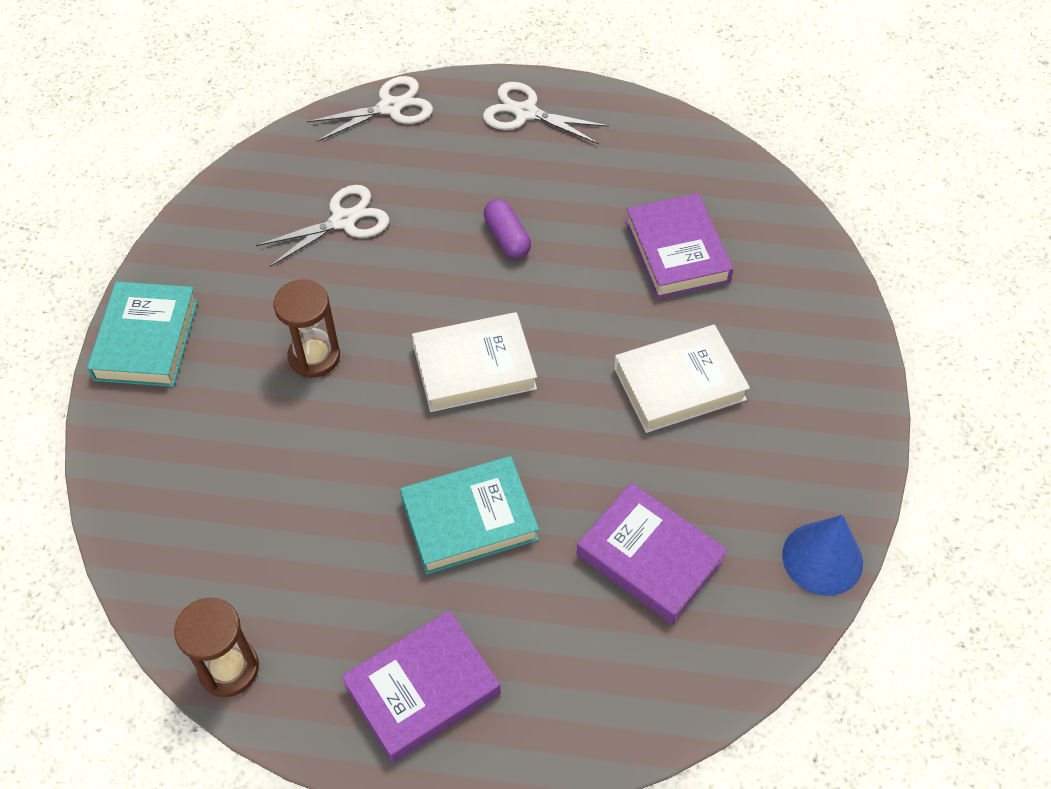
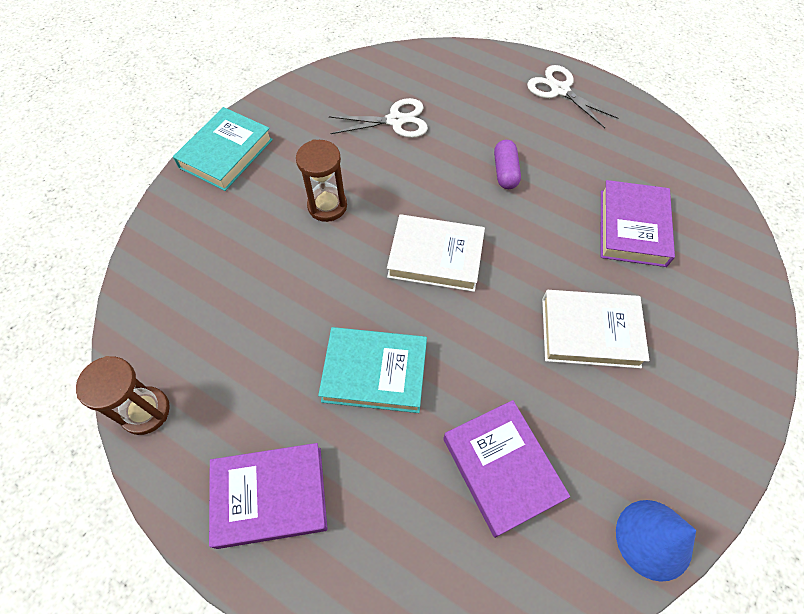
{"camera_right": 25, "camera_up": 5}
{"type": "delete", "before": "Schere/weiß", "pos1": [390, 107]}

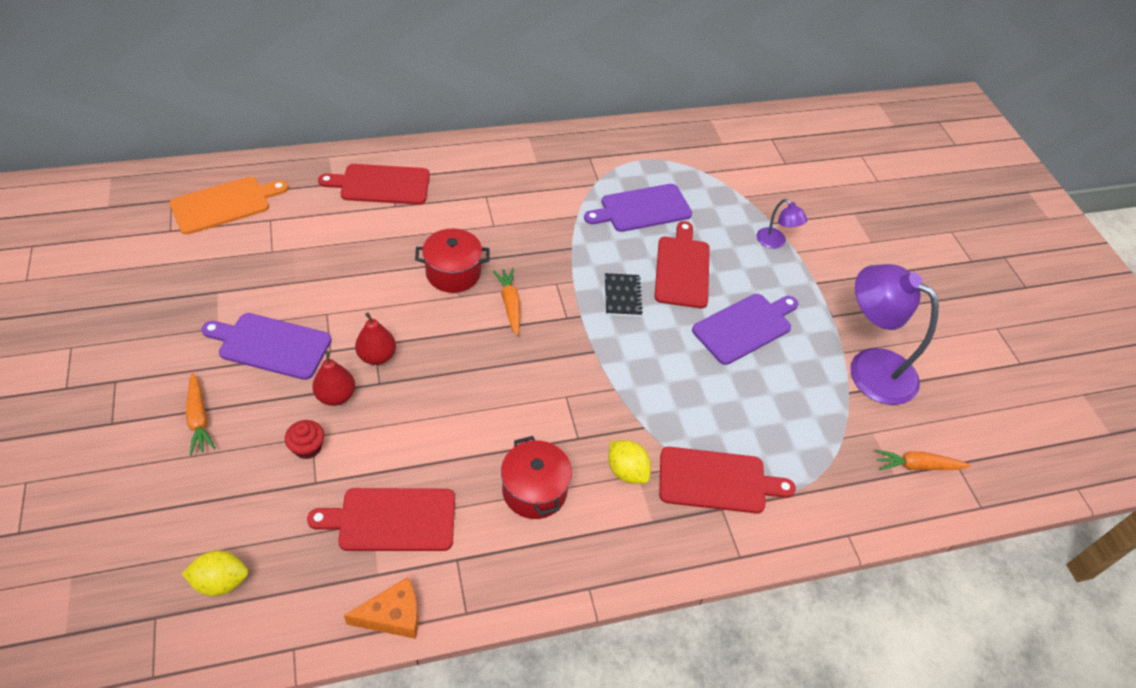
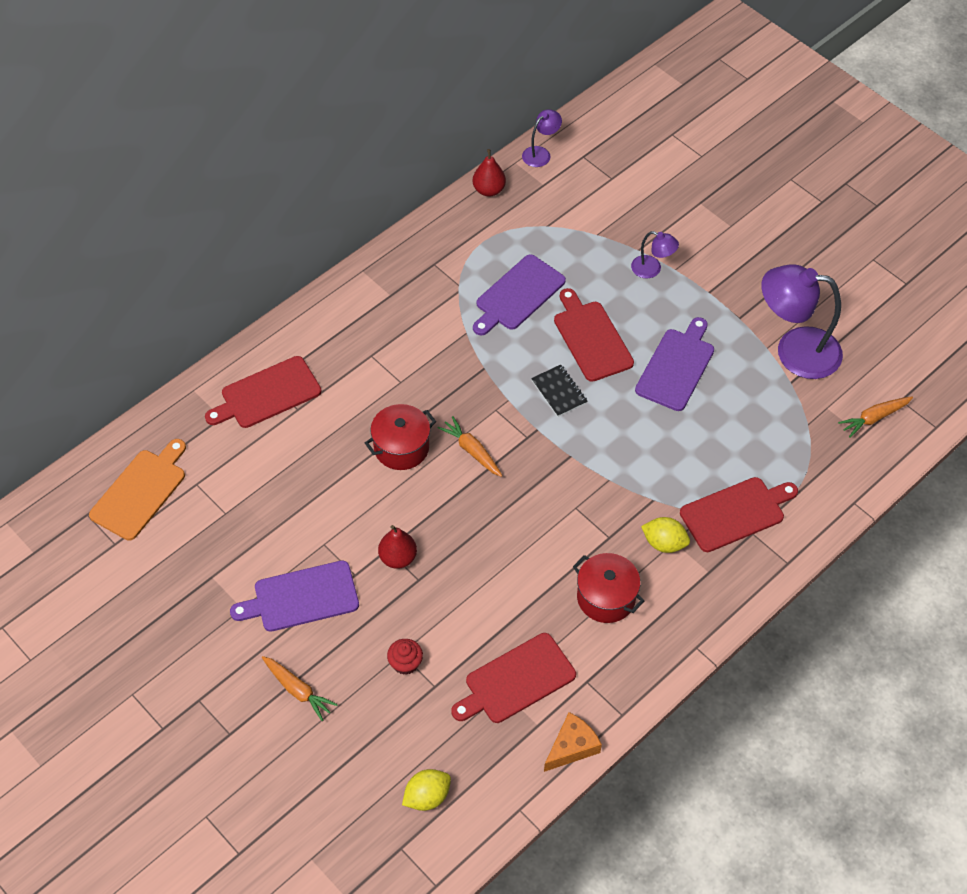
{"camera_right": -25, "camera_up": 5}
{"type": "move", "before": "Birne/rot", "pos1": [336, 396], "pos2": [489, 190]}
{"type": "insert", "after": "Lampe/lila", "pos2": [540, 153]}

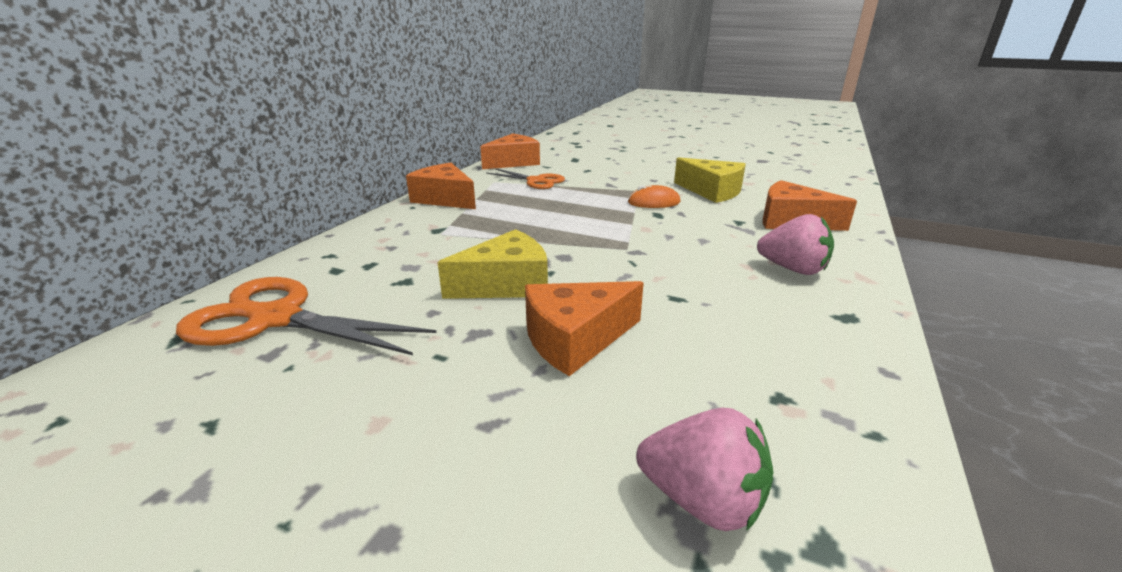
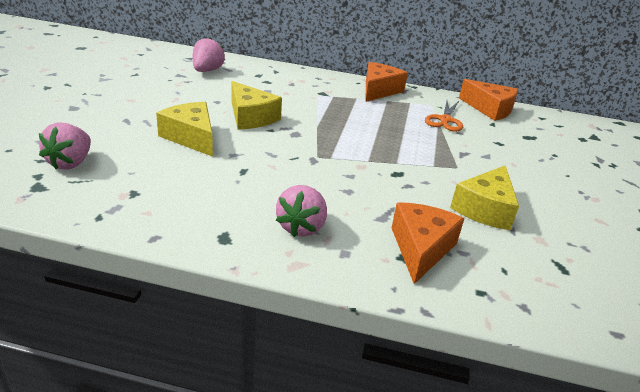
{"camera_right": 75, "camera_up": 5}
{"type": "recolor", "before": "Käse/orange", "after": "Käse/gelb", "pos1": [575, 339], "pos2": [191, 137]}
{"type": "replace", "before": "Schere/orange", "after": "Erdbeere/rosa", "pos1": [275, 319], "pos2": [207, 71]}
{"type": "delete", "before": "Computermaus/orange", "pos1": [654, 202]}

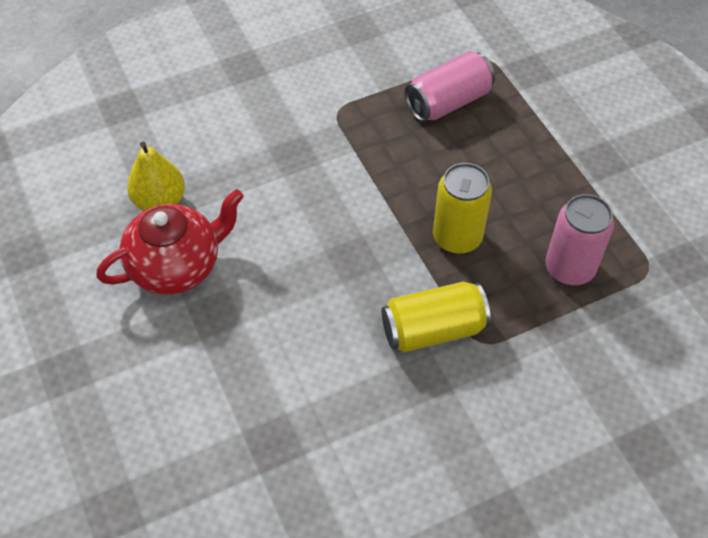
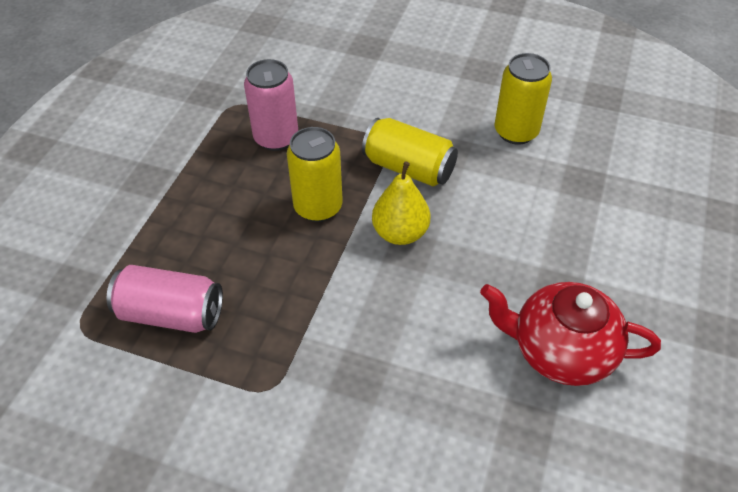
{"camera_right": -135, "camera_up": -5}
{"type": "move", "before": "Birne/gelb", "pos1": [160, 201], "pos2": [400, 233]}
{"type": "insert", "after": "Dose/gelb", "pos2": [516, 132]}

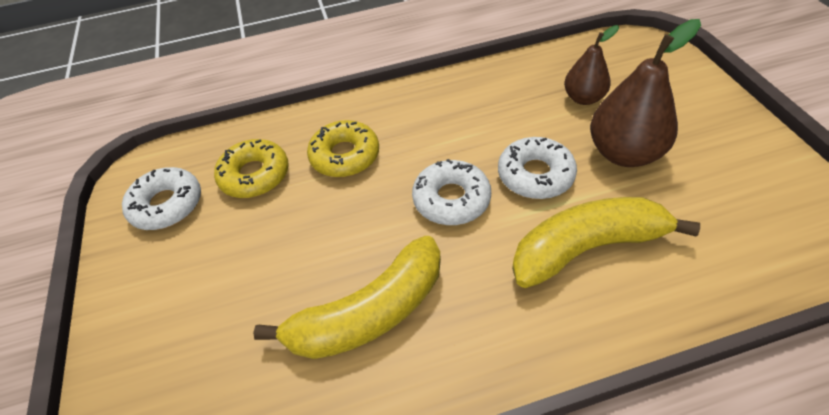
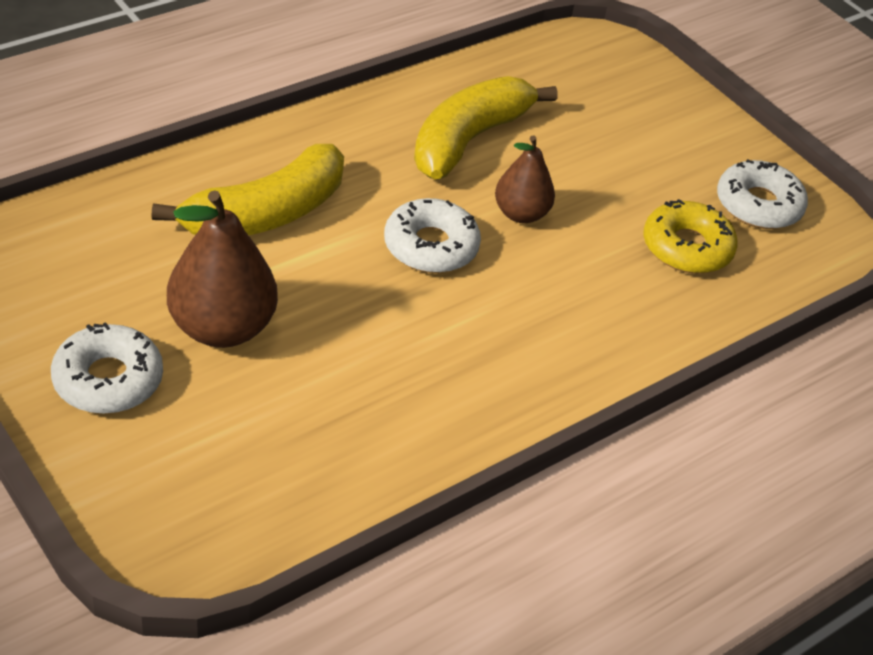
{"camera_right": 150, "camera_up": -5}
{"type": "move", "before": "Donut/weiß", "pos1": [535, 175], "pos2": [108, 379]}
{"type": "move", "before": "Birne/braun", "pos1": [583, 98], "pos2": [521, 214]}
{"type": "delete", "before": "Donut/gelb", "pos1": [345, 156]}

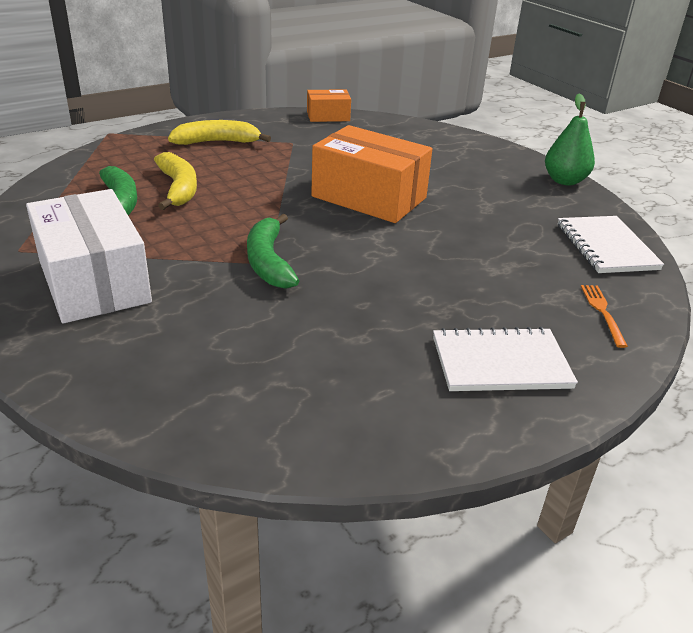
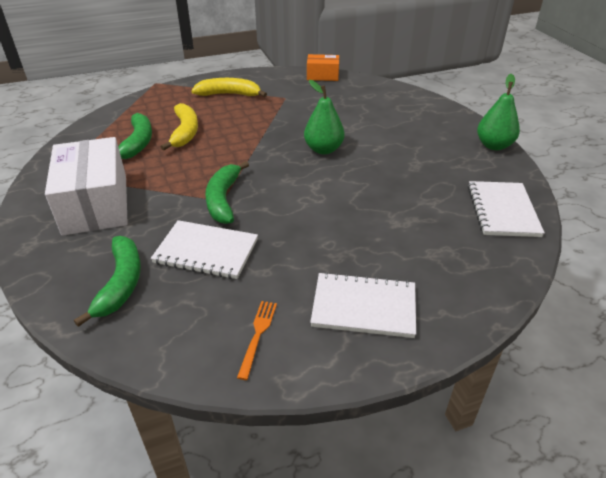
{"camera_right": 15, "camera_up": 5}
{"type": "insert", "after": "Banane/grün", "pos2": [121, 283]}
{"type": "insert", "after": "Notizbuch/weiß", "pos2": [206, 251]}
{"type": "move", "before": "Gabel/orange", "pos1": [602, 312], "pos2": [258, 334]}
{"type": "replace", "before": "Schachtel/orange", "after": "Birne/grün", "pos1": [369, 197], "pos2": [323, 149]}

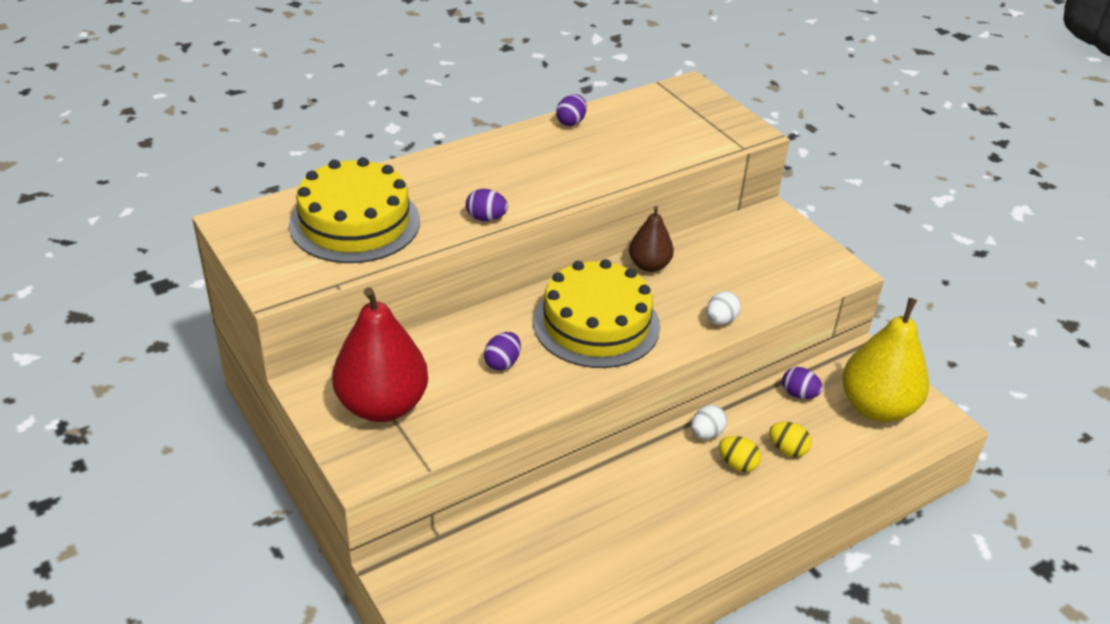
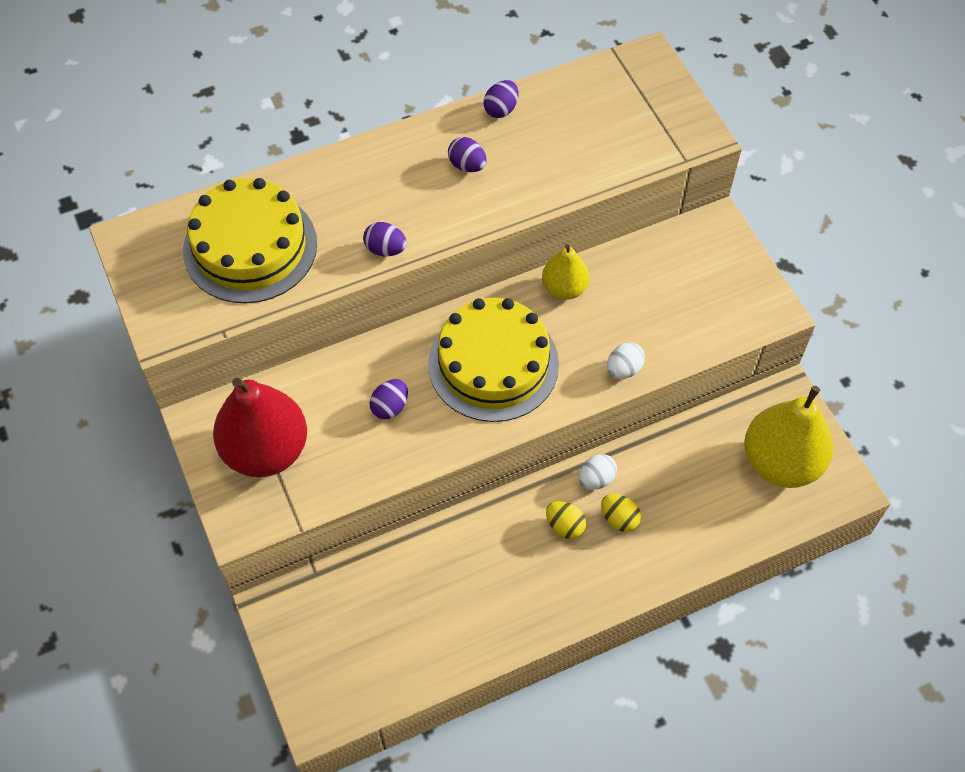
{"camera_right": 10, "camera_up": 20}
{"type": "move", "before": "Ei/lila", "pos1": [799, 394], "pos2": [467, 165]}
{"type": "recolor", "before": "Birne/braun", "after": "Birne/gelb", "pos1": [649, 265], "pos2": [564, 288]}
{"type": "move", "before": "Ei/gelb", "pos1": [787, 449], "pos2": [565, 526]}

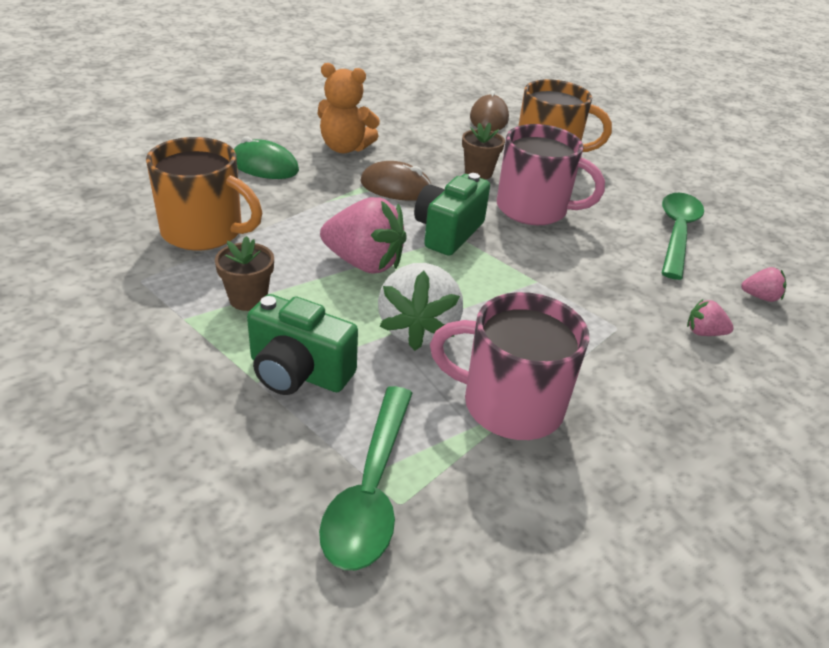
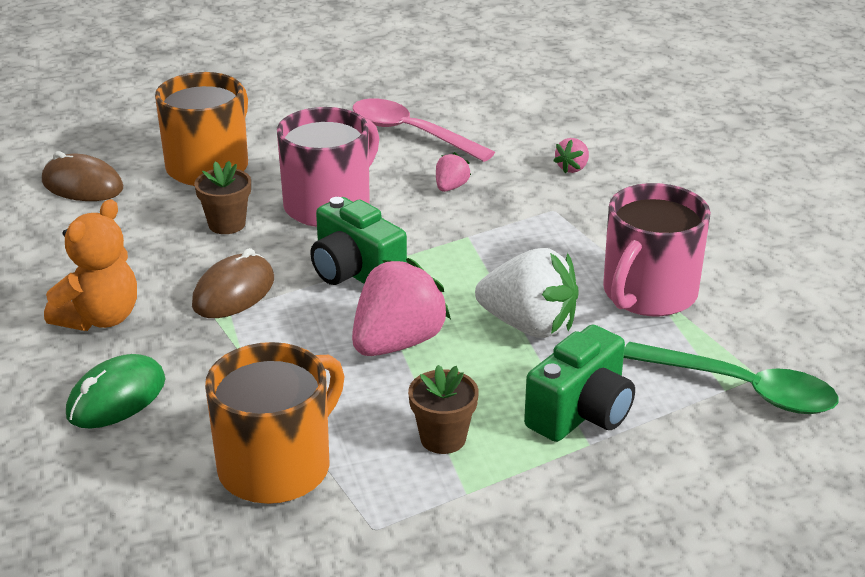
{"camera_right": -70, "camera_up": -5}
{"type": "recolor", "before": "Löffel/grün", "after": "Löffel/rosa", "pos1": [676, 233], "pos2": [411, 133]}
{"type": "move", "before": "Erdbeere/rosa", "pos1": [760, 297], "pos2": [451, 187]}

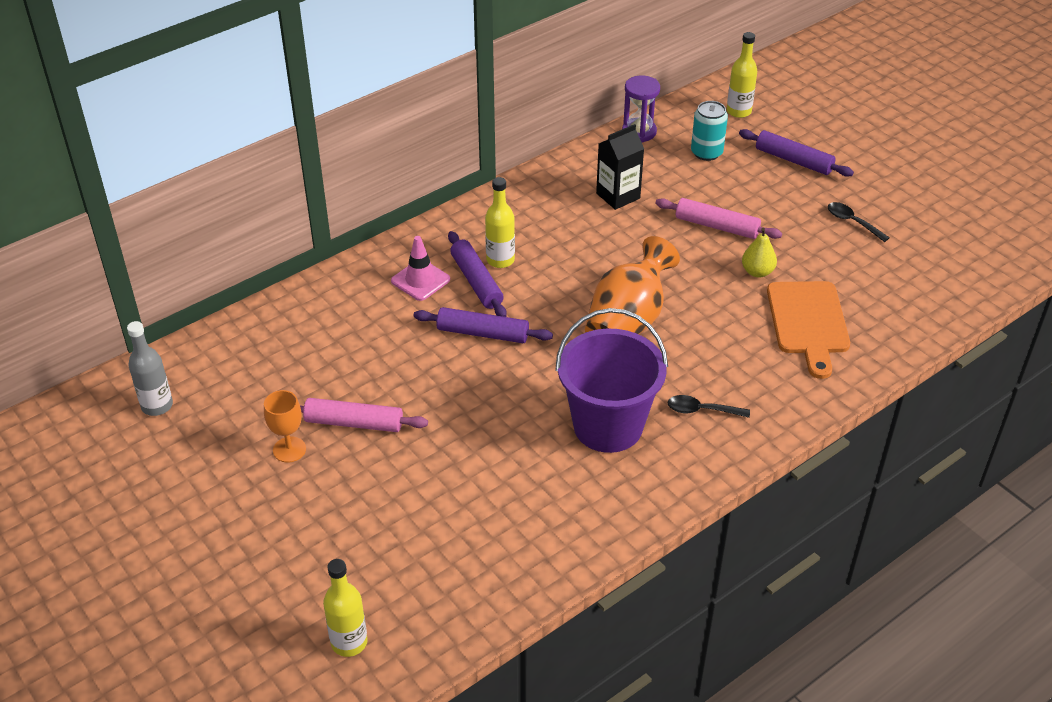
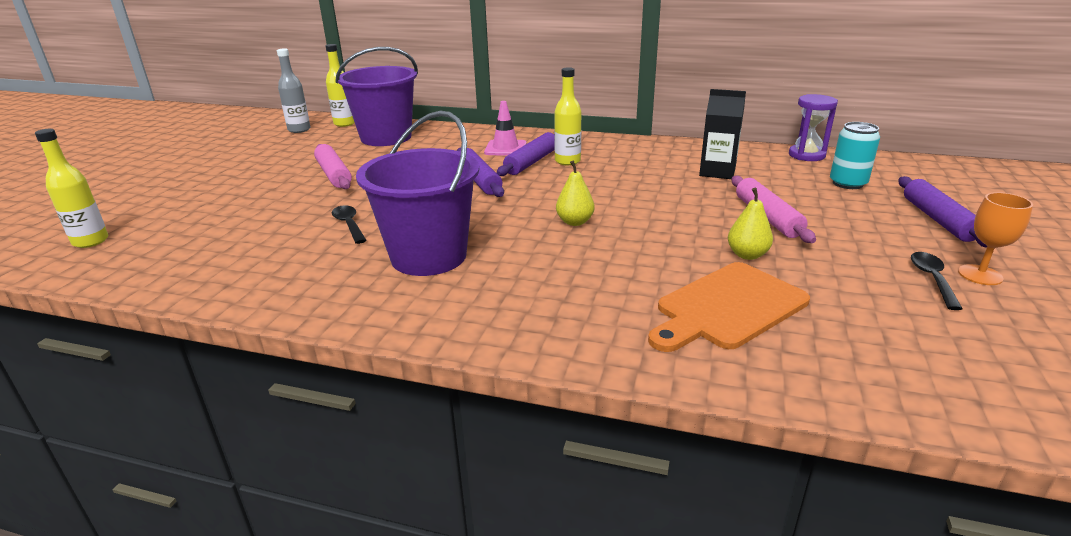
{"camera_right": 55, "camera_up": -15}
{"type": "move", "before": "Flasche/gelb", "pos1": [738, 111], "pos2": [344, 123]}
{"type": "move", "before": "Löffel/schwarz", "pos1": [701, 410], "pos2": [349, 225]}
{"type": "insert", "after": "Eimer/lila", "pos2": [386, 137]}
{"type": "replace", "before": "Vase/orange", "after": "Birne/gelb", "pos1": [627, 321], "pos2": [575, 222]}
{"type": "move", "before": "Kelch/orange", "pos1": [289, 449], "pos2": [980, 275]}

